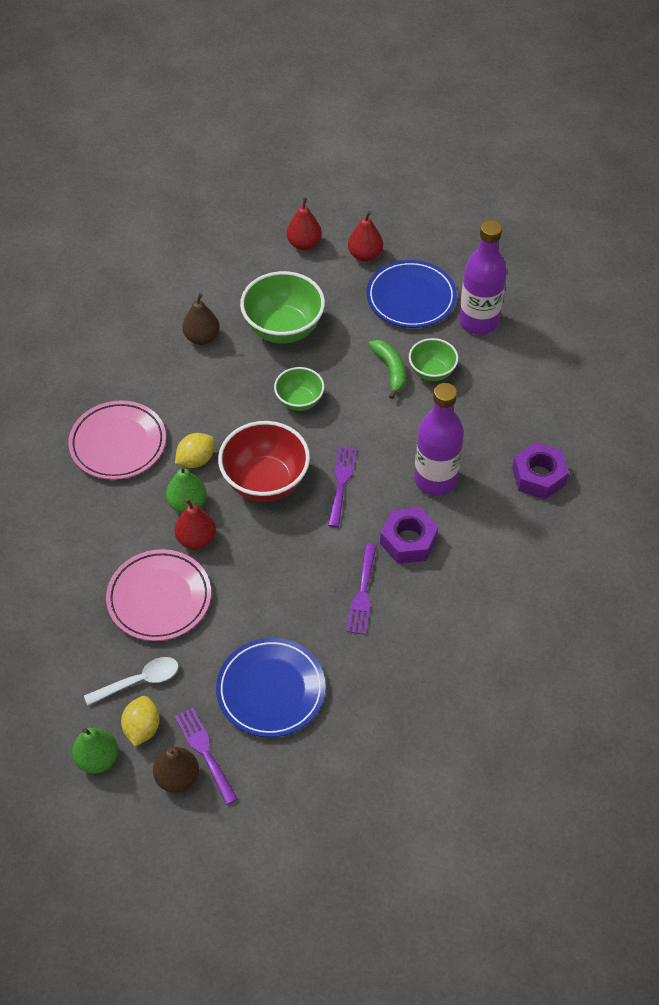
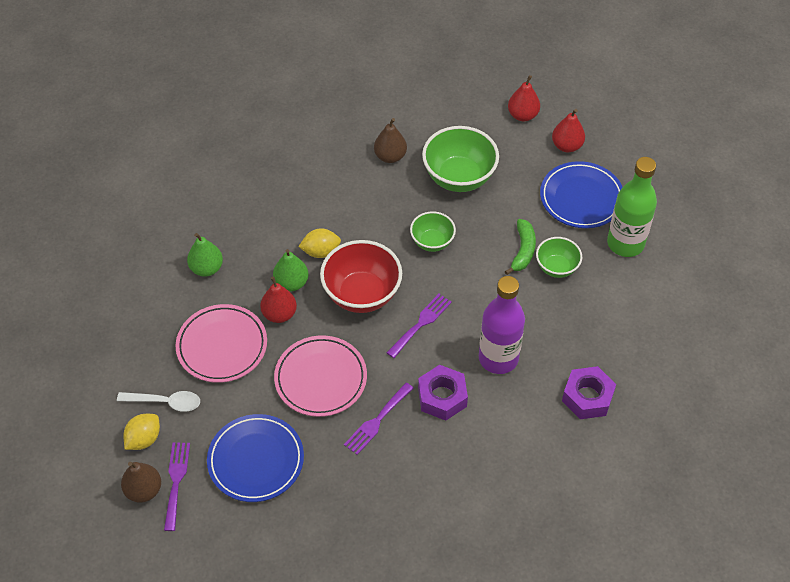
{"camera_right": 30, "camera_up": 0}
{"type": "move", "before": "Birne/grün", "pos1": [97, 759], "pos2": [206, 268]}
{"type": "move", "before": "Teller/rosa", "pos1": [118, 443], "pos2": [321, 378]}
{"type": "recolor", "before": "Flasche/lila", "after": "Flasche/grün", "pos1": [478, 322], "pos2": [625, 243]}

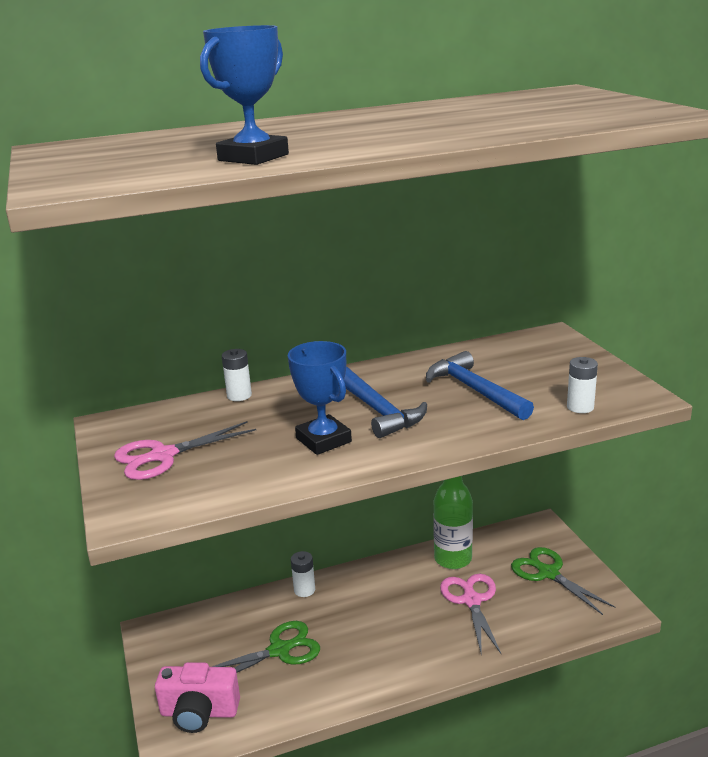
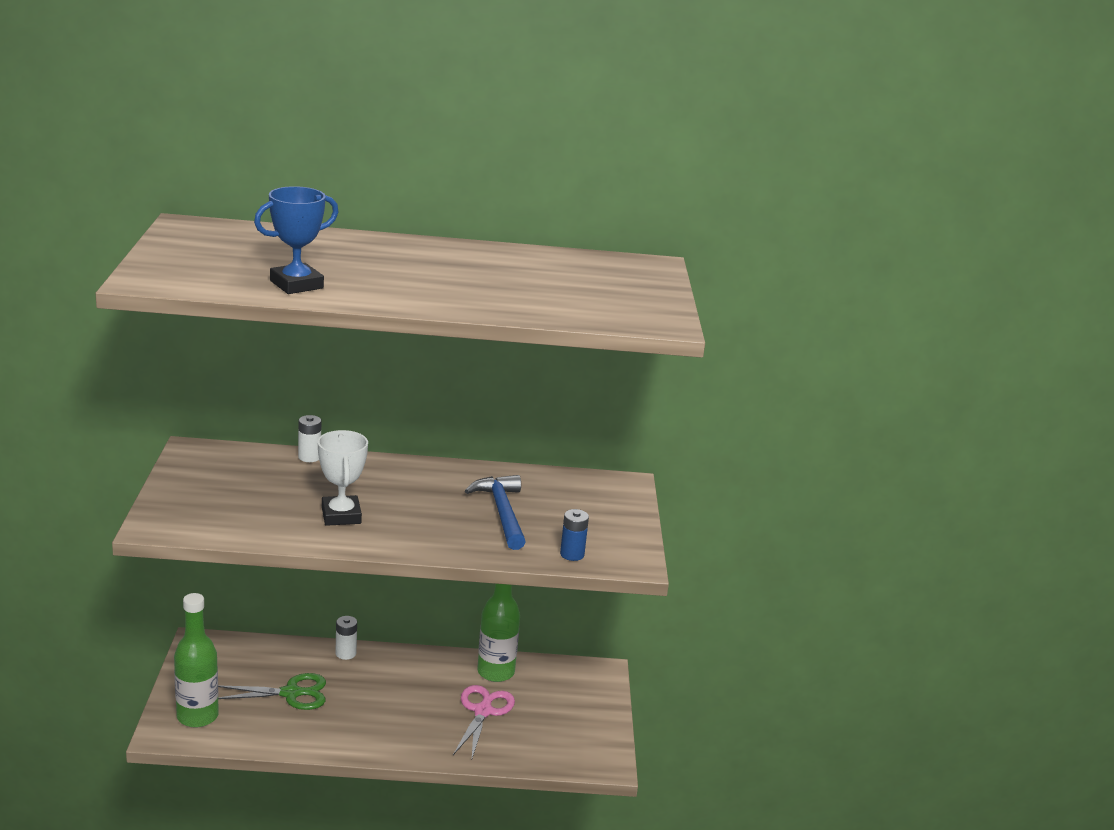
{"camera_right": 15, "camera_up": 0}
{"type": "replace", "before": "Kamera/rosa", "after": "Flasche/grün", "pos1": [199, 712], "pos2": [197, 716]}
{"type": "recolor", "before": "Pokal/blau", "after": "Pokal/weiß", "pos1": [323, 440], "pos2": [341, 515]}
{"type": "recolor", "before": "Batterie/weiß", "after": "Batterie/blau", "pos1": [580, 407], "pos2": [572, 554]}
{"type": "delete", "before": "Schere/rosa", "pos1": [162, 456]}
{"type": "delete", "before": "Hammer/blau", "pos1": [377, 410]}
{"type": "delete", "before": "Schere/grün", "pos1": [547, 573]}

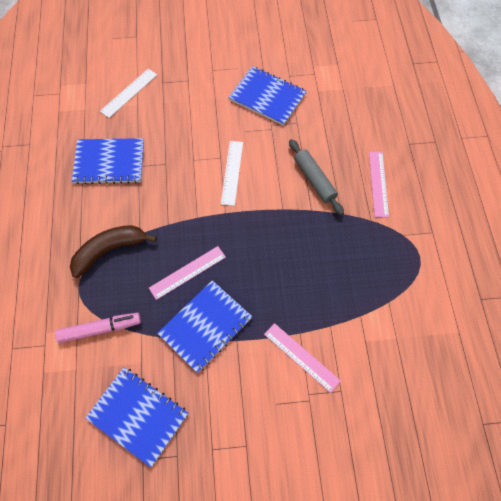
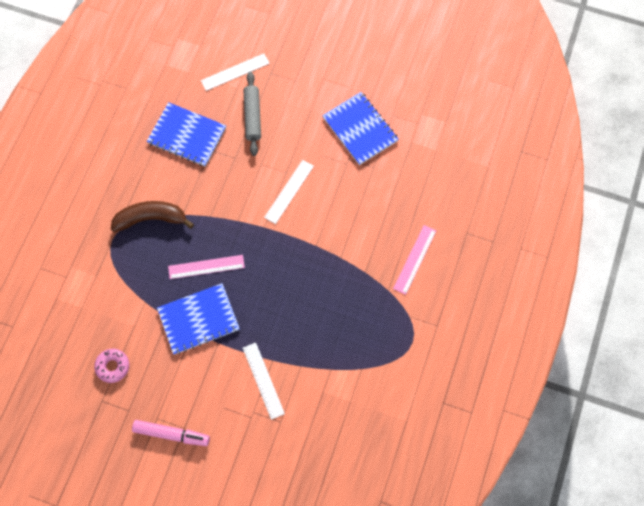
{"camera_right": 25, "camera_up": 5}
{"type": "replace", "before": "Notizbuch/blau", "after": "Donut/rosa", "pos1": [138, 416], "pos2": [113, 366]}
{"type": "move", "before": "Filzstift/rosa", "pos1": [100, 329], "pos2": [171, 434]}
{"type": "recolor", "before": "Lineal/rosa", "after": "Lineal/weiß", "pos1": [301, 357], "pos2": [263, 380]}
{"type": "move", "before": "Nudelholz/grau", "pos1": [314, 180], "pos2": [252, 116]}

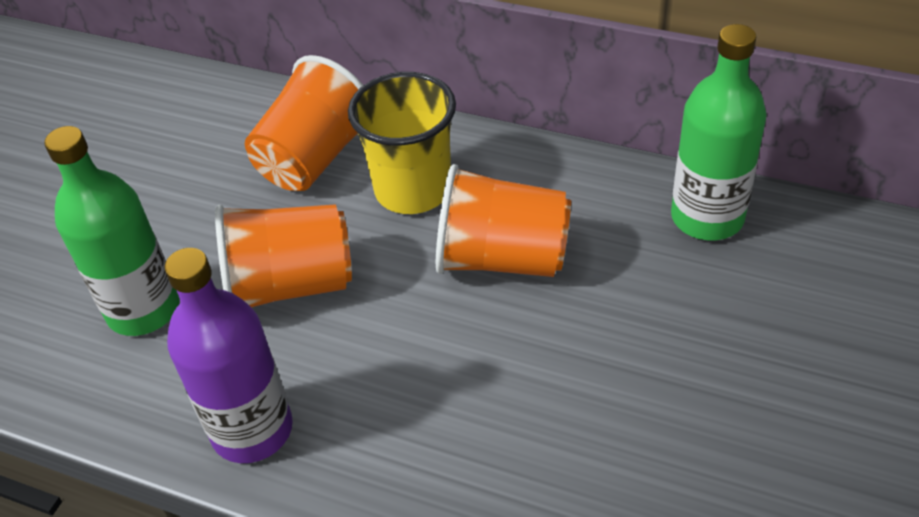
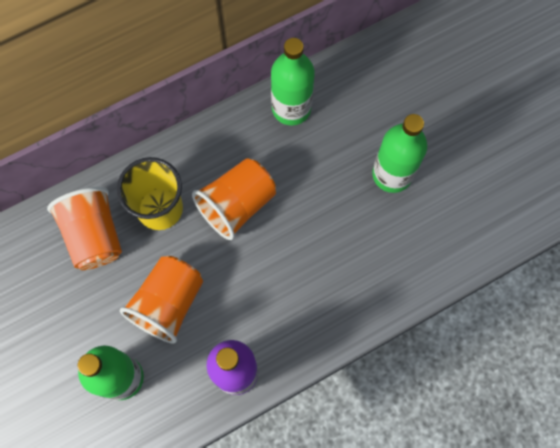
{"camera_right": -55, "camera_up": 25}
{"type": "insert", "after": "Flasche/grün", "pos2": [392, 174]}

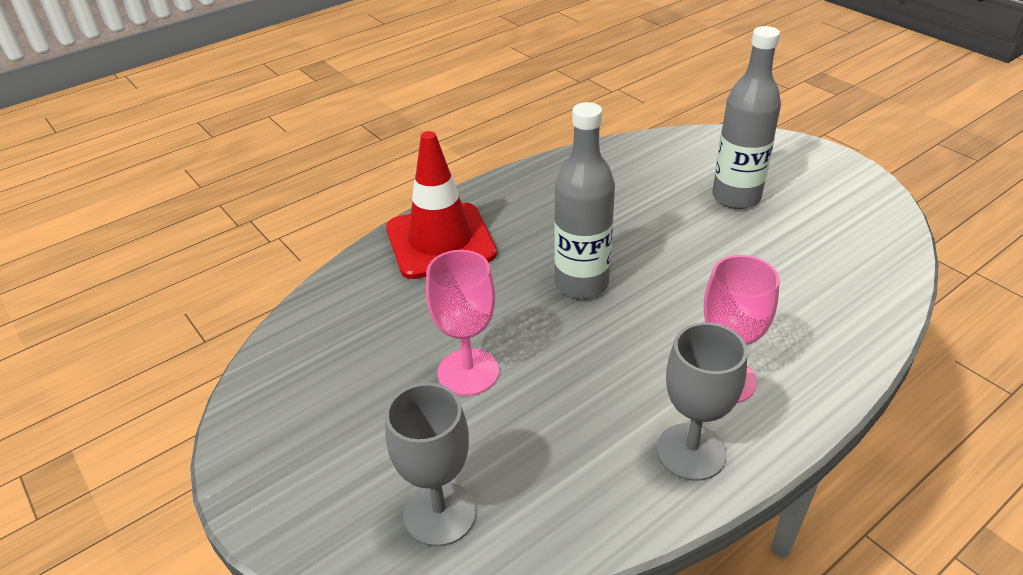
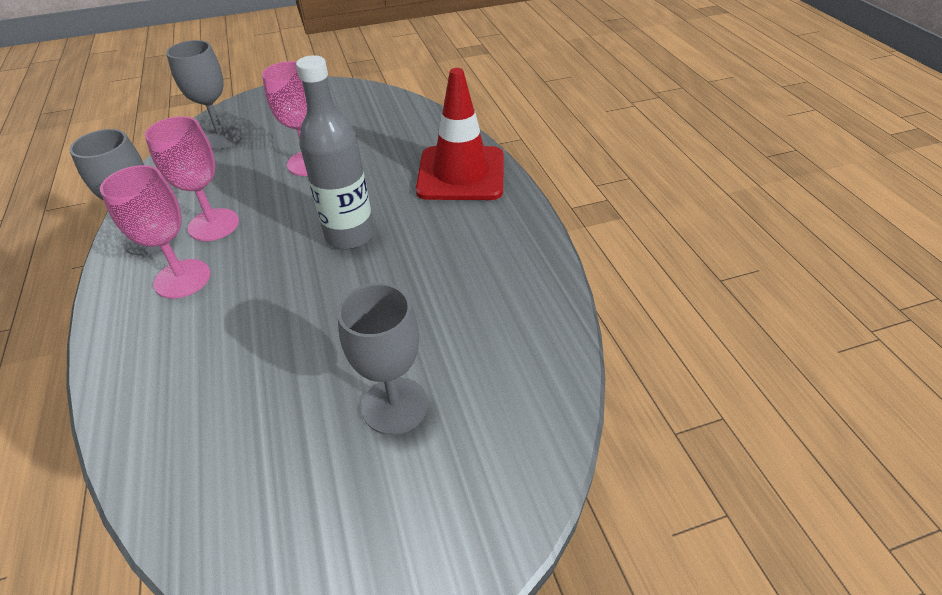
{"camera_right": 110, "camera_up": 5}
{"type": "insert", "after": "Kelch/rosa", "pos2": [213, 225]}
{"type": "replace", "before": "Flasche/grau", "after": "Kelch/grau", "pos1": [736, 197], "pos2": [395, 405]}

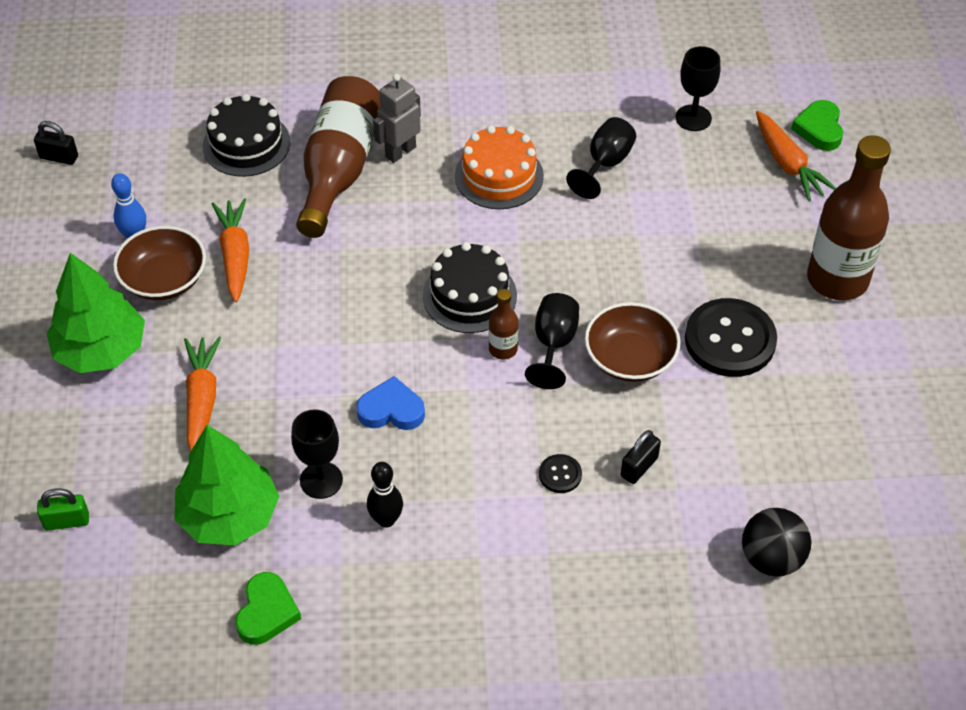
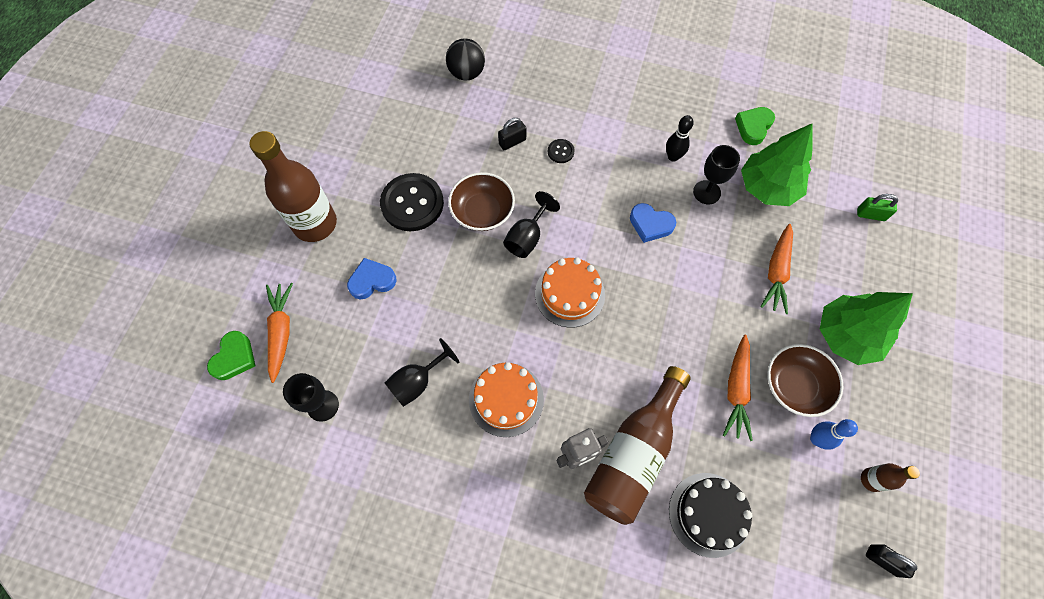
{"camera_right": -160, "camera_up": 15}
{"type": "insert", "after": "Herz/blau", "pos2": [372, 281]}
{"type": "recolor", "before": "Kuchen/schwarz", "after": "Kuchen/orange", "pos1": [469, 295], "pos2": [569, 294]}
{"type": "move", "before": "Flasche/braun", "pos1": [503, 349], "pos2": [871, 480]}

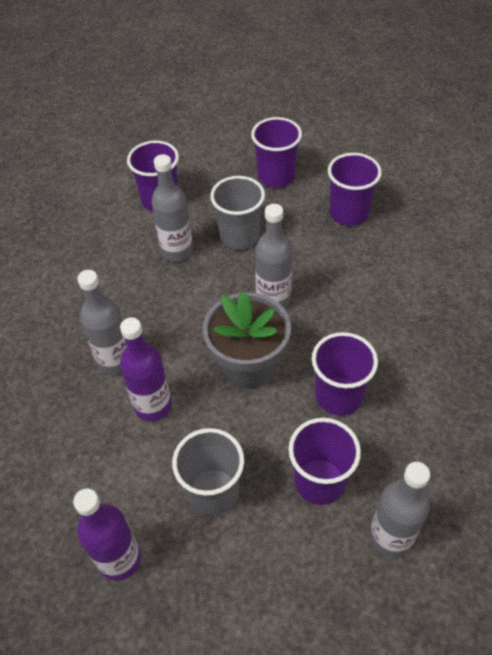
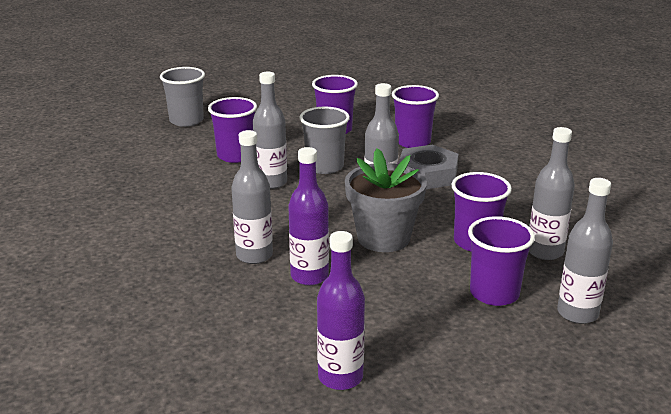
{"camera_right": -20, "camera_up": -25}
{"type": "move", "before": "Becher/grau", "pos1": [213, 491], "pos2": [186, 121]}
{"type": "insert", "after": "Sechskantmutter/grau", "pos2": [427, 174]}
{"type": "insert", "after": "Flasche/grau", "pos2": [545, 251]}

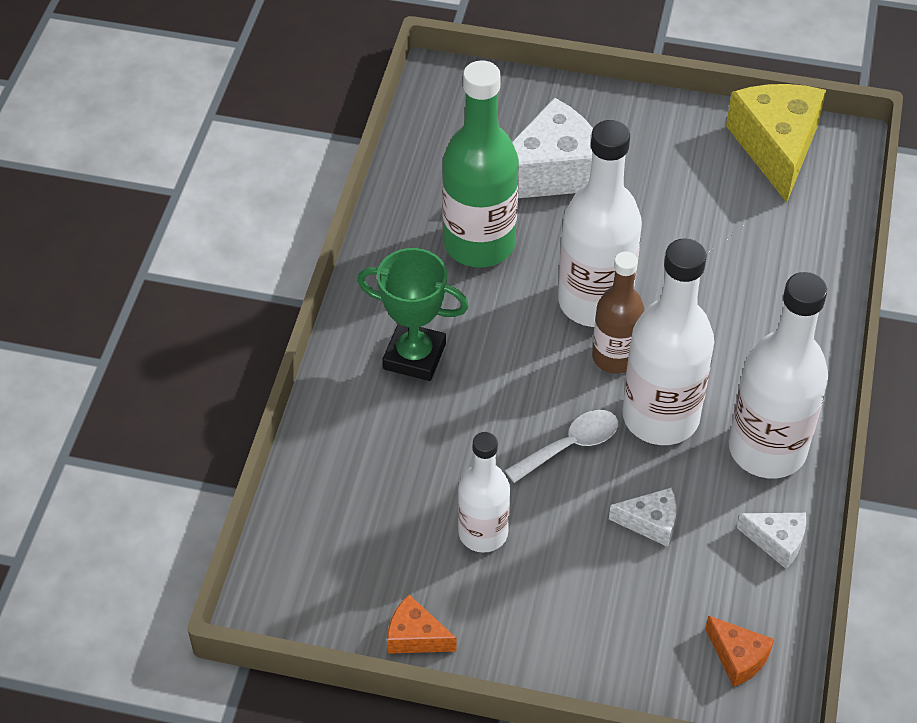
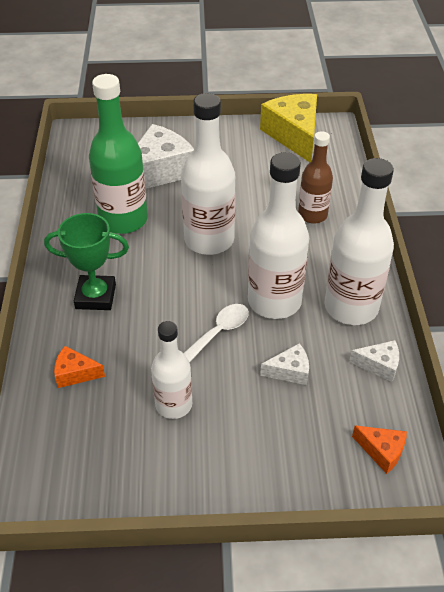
{"camera_right": -15, "camera_up": -5}
{"type": "move", "before": "Käse/orange", "pos1": [415, 636], "pos2": [75, 373]}
{"type": "move", "before": "Flasche/braun", "pos1": [615, 357], "pos2": [312, 215]}

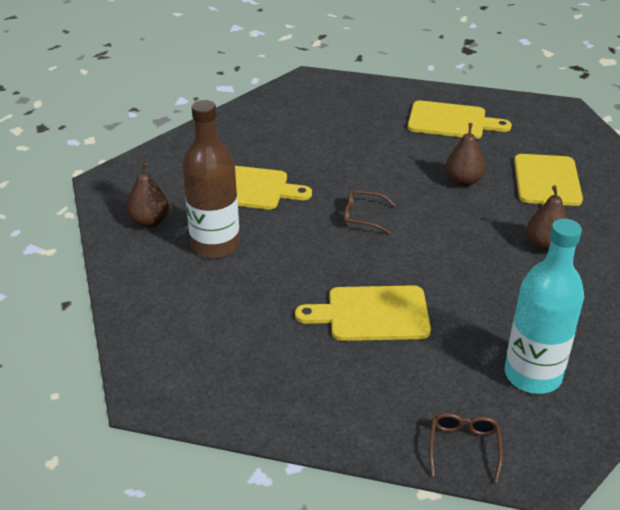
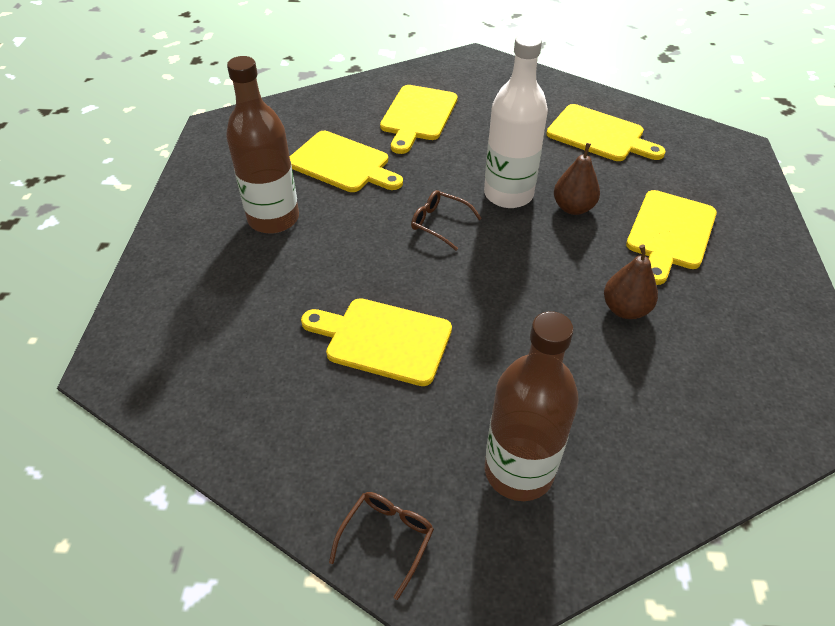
{"camera_right": 20, "camera_up": 10}
{"type": "insert", "after": "Schneidebrett/gelb", "pos2": [418, 116]}
{"type": "insert", "after": "Flasche/weiß", "pos2": [508, 194]}
{"type": "recolor", "before": "Flasche/türkis", "after": "Flasche/braun", "pos1": [532, 375], "pos2": [518, 471]}
{"type": "delete", "before": "Birne/braun", "pos1": [149, 221]}

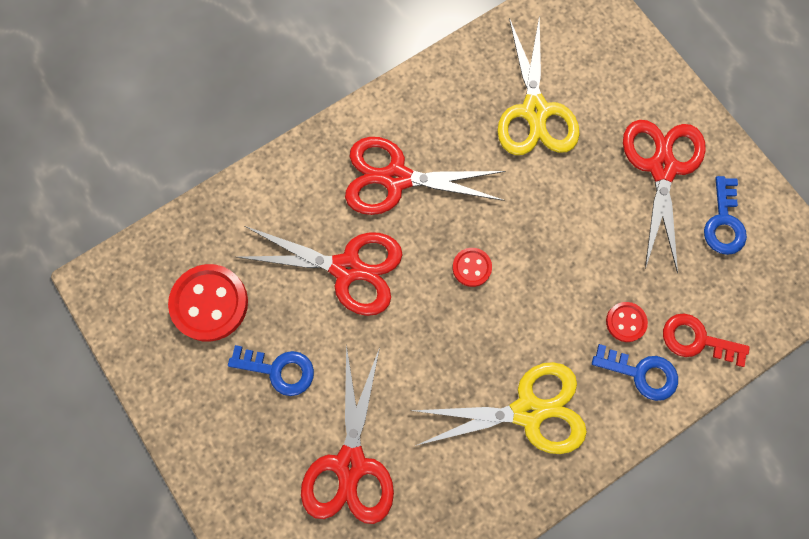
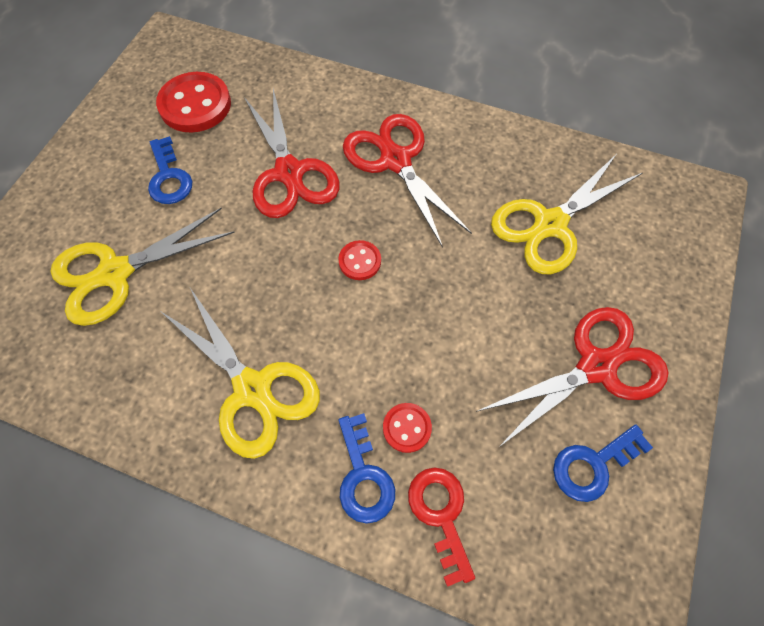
{"camera_right": 55, "camera_up": -10}
{"type": "recolor", "before": "Schere/rot", "after": "Schere/gelb", "pos1": [350, 464], "pos2": [115, 273]}

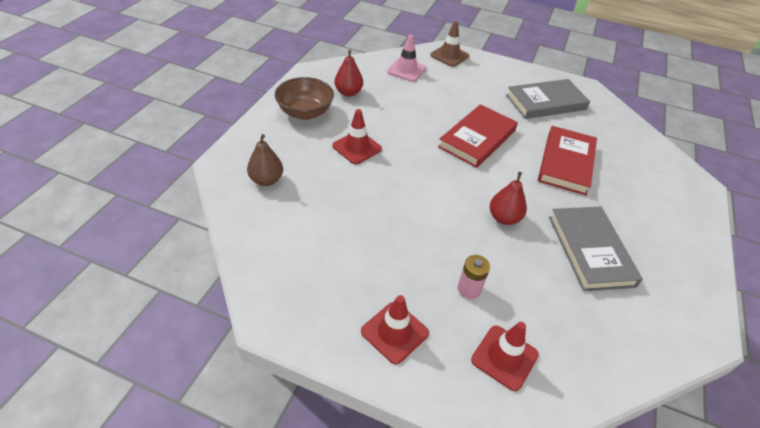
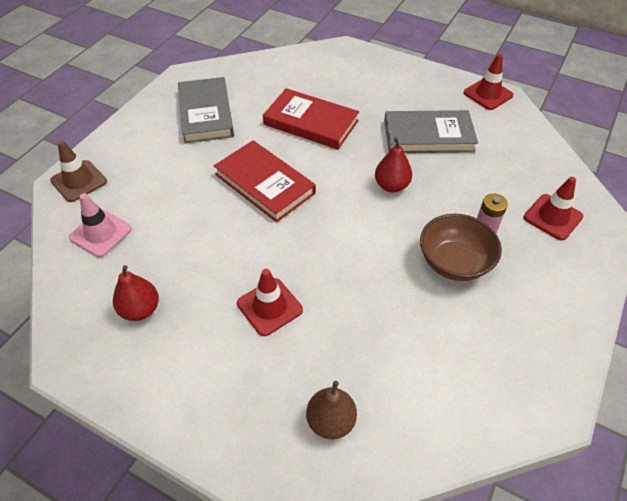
{"camera_right": -80, "camera_up": 5}
{"type": "move", "before": "Schüssel/braun", "pos1": [305, 112], "pos2": [454, 262]}
{"type": "move", "before": "Leitkegel/rot", "pos1": [394, 332], "pos2": [488, 94]}

